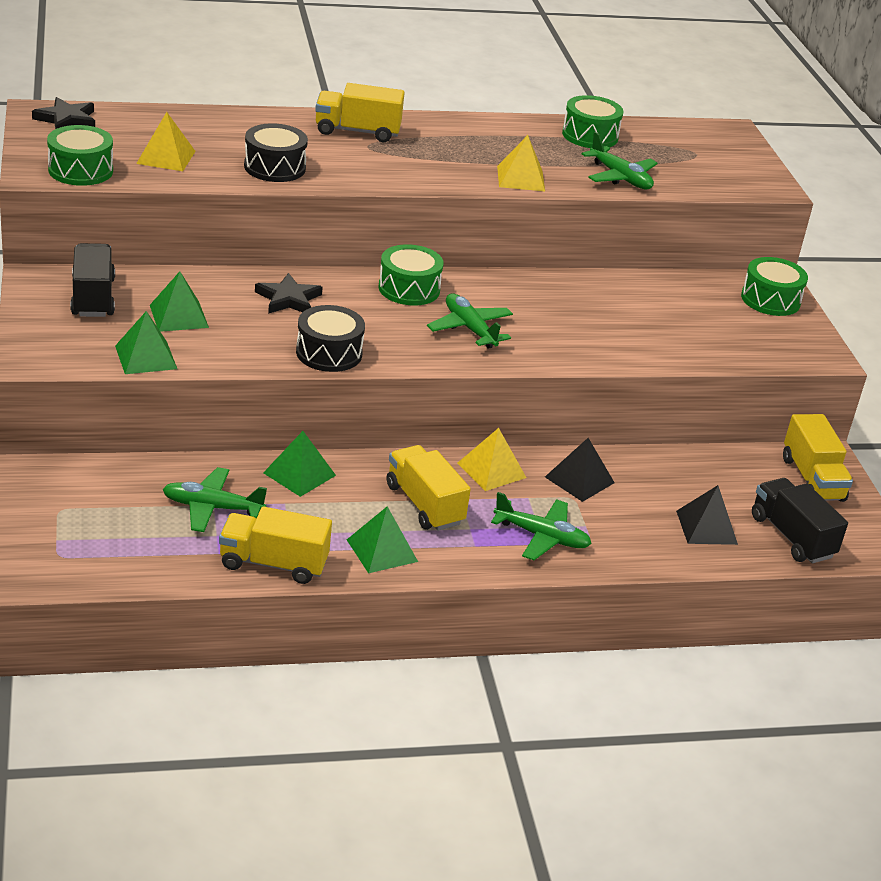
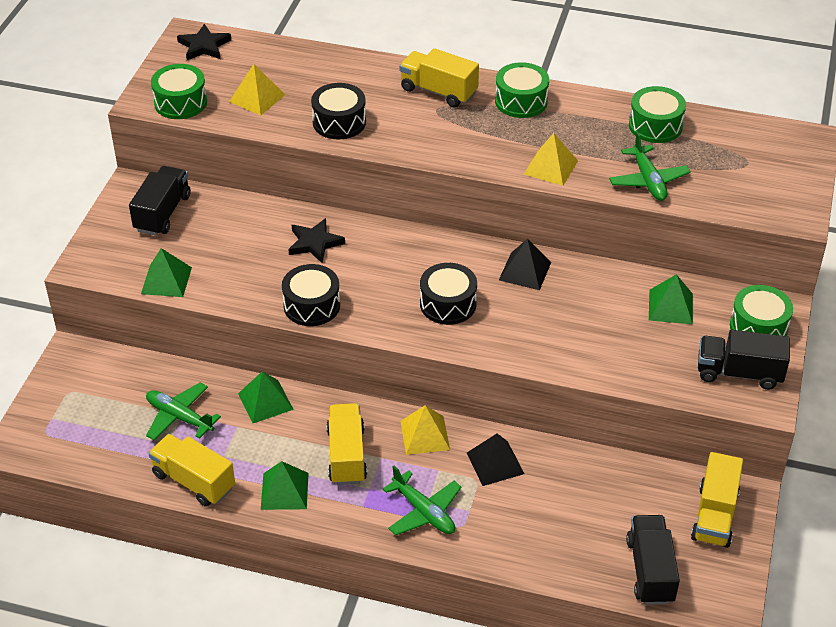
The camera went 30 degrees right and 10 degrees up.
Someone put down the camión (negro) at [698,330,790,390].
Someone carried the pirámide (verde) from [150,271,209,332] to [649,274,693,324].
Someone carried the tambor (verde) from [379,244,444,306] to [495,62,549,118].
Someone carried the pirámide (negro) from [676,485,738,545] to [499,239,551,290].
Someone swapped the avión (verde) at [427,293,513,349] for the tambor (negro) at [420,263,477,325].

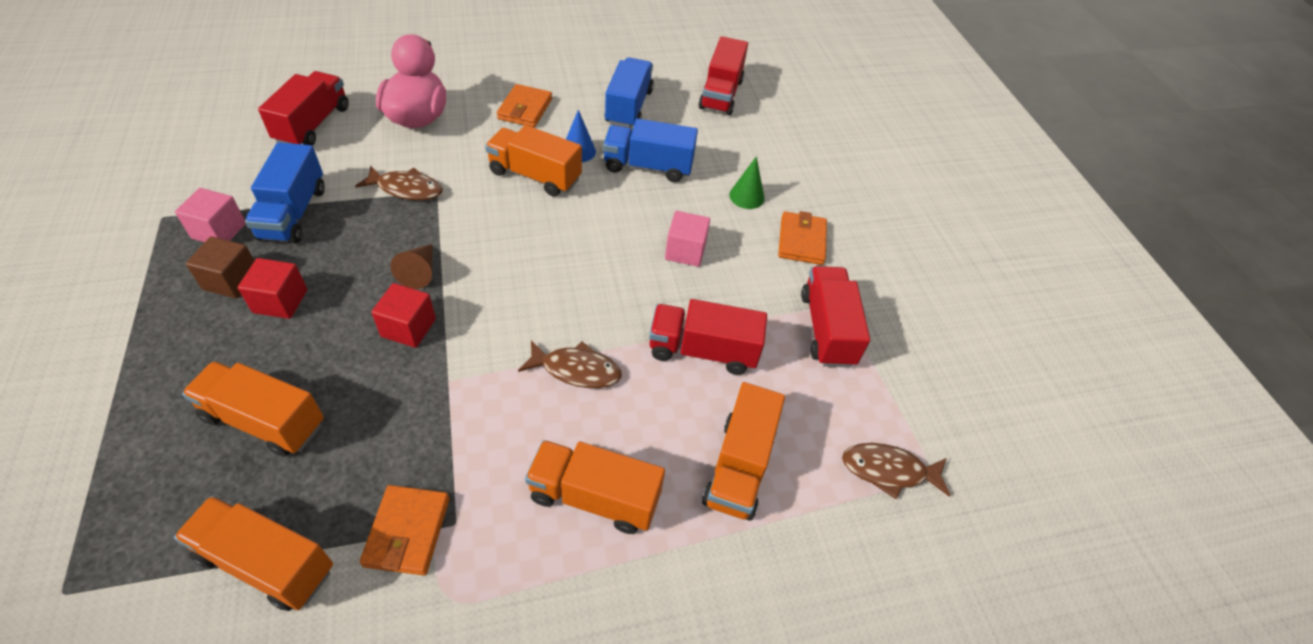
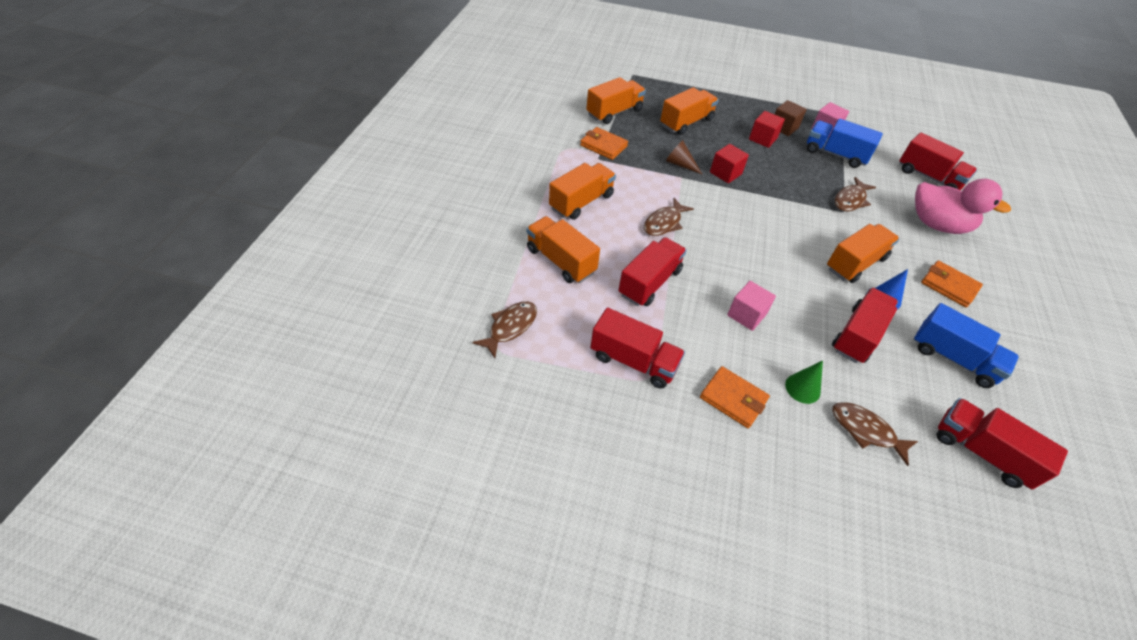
The camera went 120 degrees right and 0 degrees up.
Someone put down the pez (marrón) at [832,402,918,466].
Someone carried the cono (marrón) from [390,244,433,289] to [666,140,702,174].
Someone repainted the camión (azul) at [603,119,698,182], which became the camión (rojo) at [832,288,898,363].

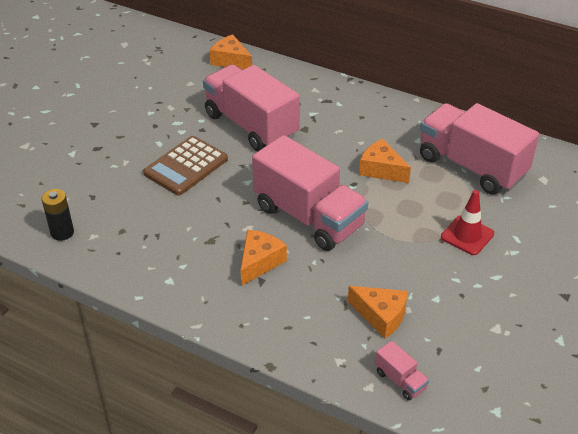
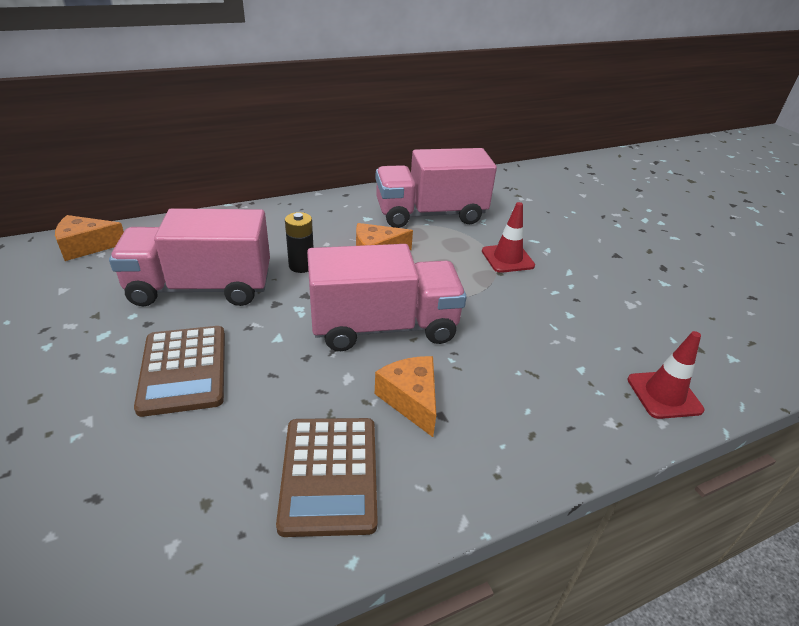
The camera went 55 degrees left and 5 degrees down.
Someone took away the queso (naranja) at [348,286,408,339].
Someone put down the calculadora (marrón) at [276,418,378,537].
Someone carried the pila (negro) from [41,189,74,241] to [285,212,314,273].
Someone swapped the camión (rosa) at [375,341,429,401] for the cono de tráfico (rojo) at [627,331,704,419].

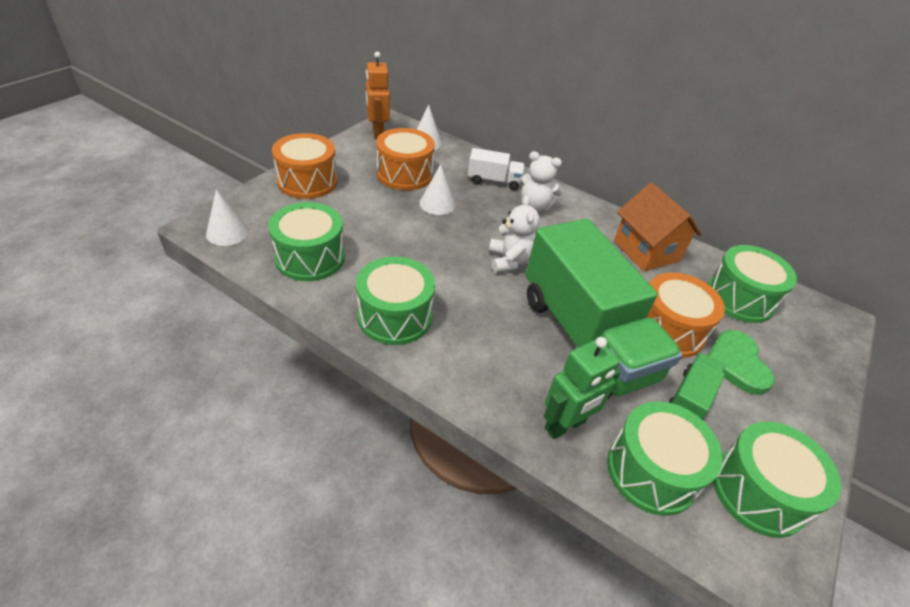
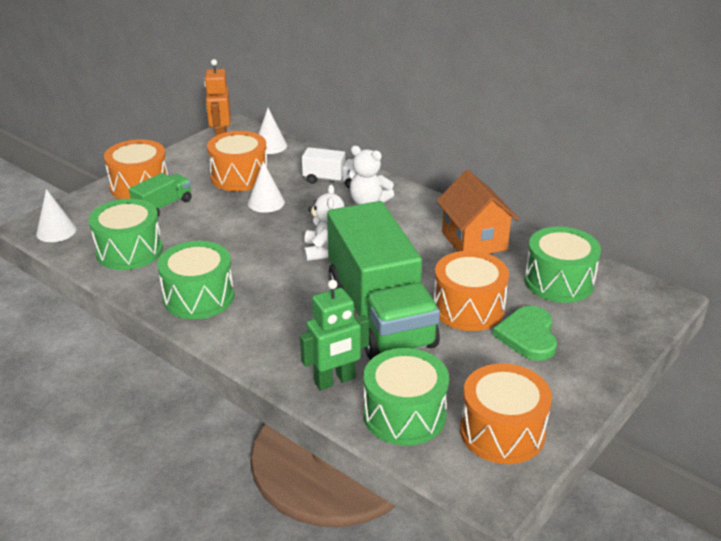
The camera went 10 degrees right and 10 degrees down.
Someone carried the camión (verde) from [668,353,726,420] to [129,173,191,216].
Someone repainted the tambor (verde) at [713,421,841,538], which became the tambor (naranja) at [460,363,552,464].

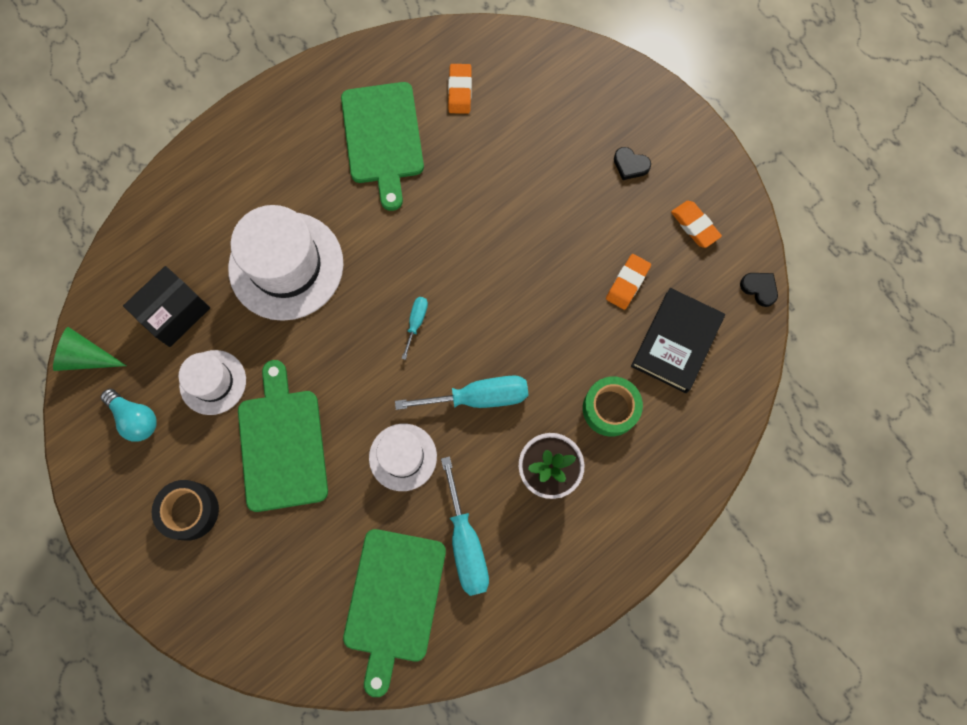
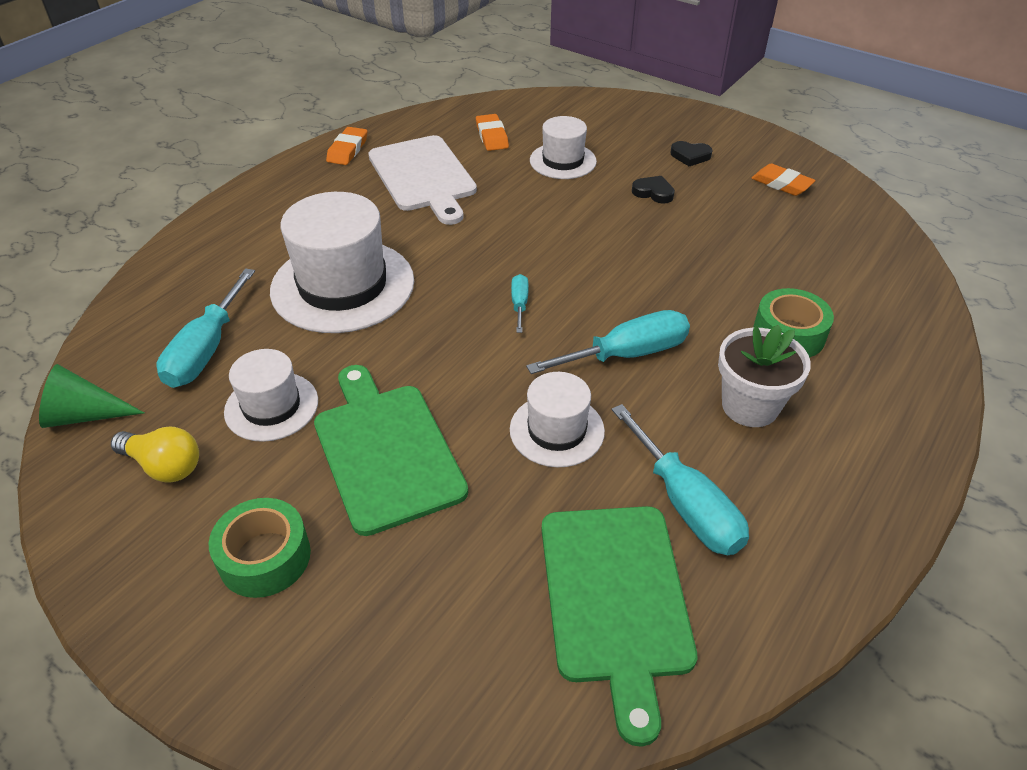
The camera went 15 degrees left and 30 degrees down.
Someone took away the libro (negro) at [631,288,725,393].
Someone put down the sombrero (blanco) at [530,116,597,179].
Someone carried the goma de borrar (naranja) from [606,254,651,310] to [326,127,367,165].
Someone carried the corazón (negro) from [740,273,778,307] to [632,176,675,204].
Someone swapped the caja (negro) at [123,266,210,347] for the destornillador (turquesa) at [156,268,255,388].
Someone repainted the bombilla (turquesa) at [101,389,157,442], which became the bombilla (amarillo) at [111,427,199,483].
Someone repainted the cinta adhesiva (negro) at [152,480,219,540], which became the cinta adhesiva (verde) at [209,498,311,598].
Someone repainted the tabla de cortar (verde) at [341,82,424,211], which became the tabla de cortar (blanco) at [368,135,477,225].

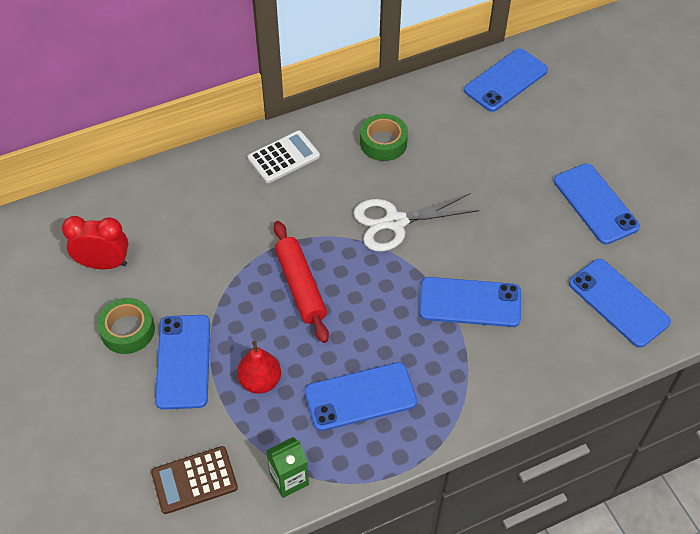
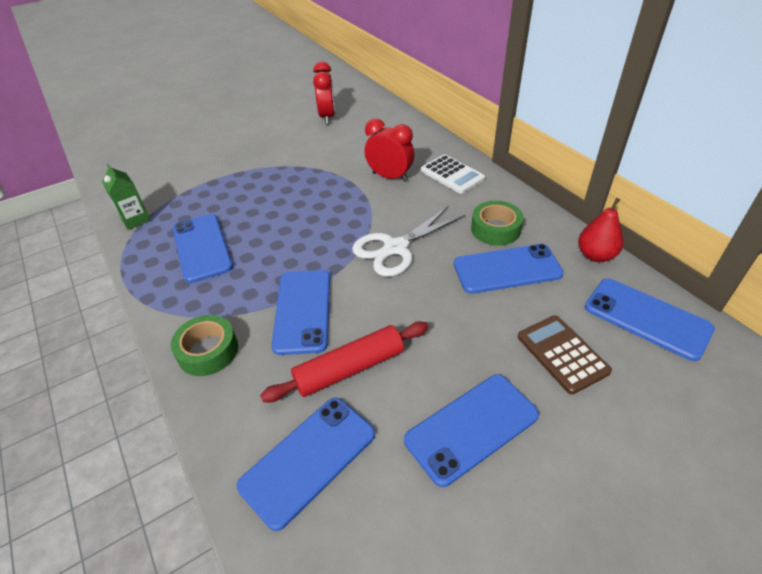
The camera went 85 degrees right and 10 degrees down.
Someone put down the despertador (rojo) at [365,119,414,182].
Someone carried the cinta adhesiva (verde) from [97,298,155,354] to [171,315,238,376].
Someone carried the calculadora (marrón) from [151,446,238,514] to [518,315,612,395].
Someone carried the móvil (azul) from [155,315,210,410] to [454,244,564,294].
Someone carried the pera (rojo) from [237,341,281,394] to [578,198,623,262].
Someone carried the rodillo (rojo) from [274,221,329,343] to [260,322,429,403].
Someone rotated the tijeras (blanco) at [353,193,479,252] by 105 degrees counterclockwise.

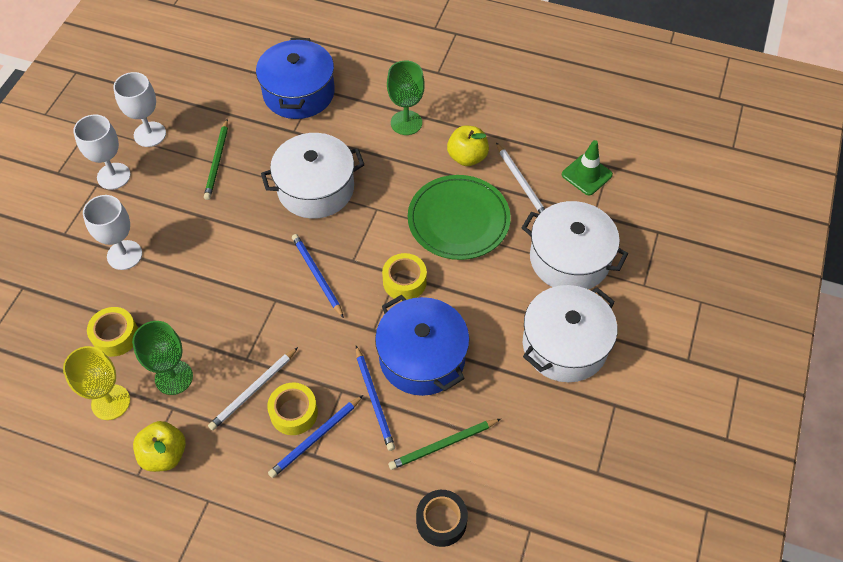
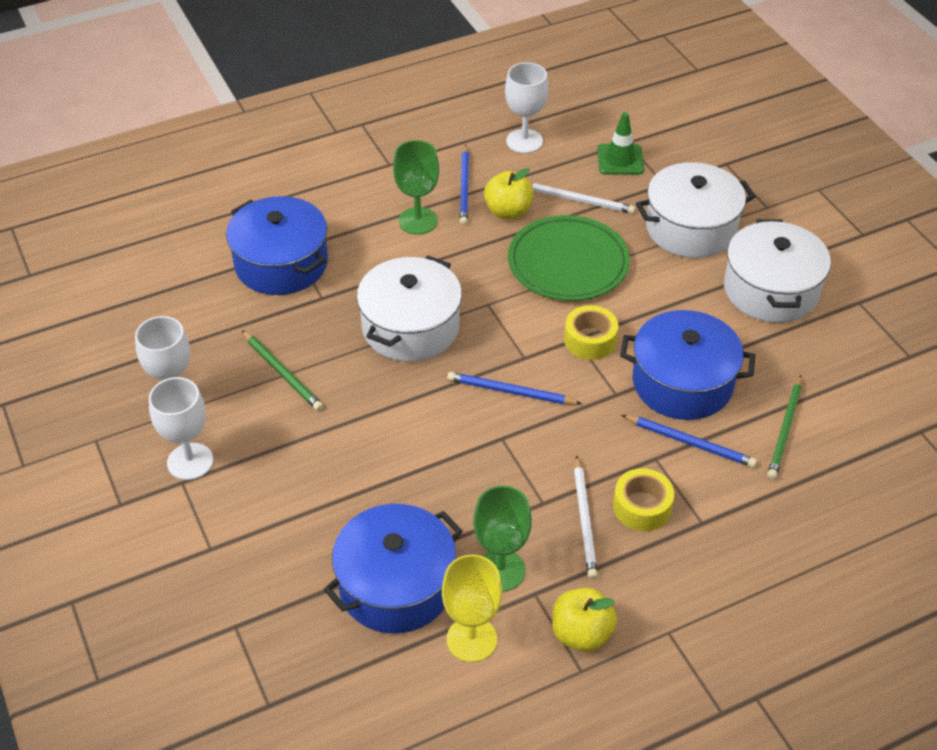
The camera went 45 degrees left and 10 degrees down.
Someone took away the cinta adhesiva (negro) at [416,490,468,547].
Someone carried the copa (blanco) from [83,195,142,270] to [505,62,548,153].
Someone carried the lápiz (azul) from [268,395,363,478] to [459,145,469,226].
Someone swapped the cinta adhesiva (amarillo) at [87,307,138,357] for the olla (azul) at [324,504,463,633].

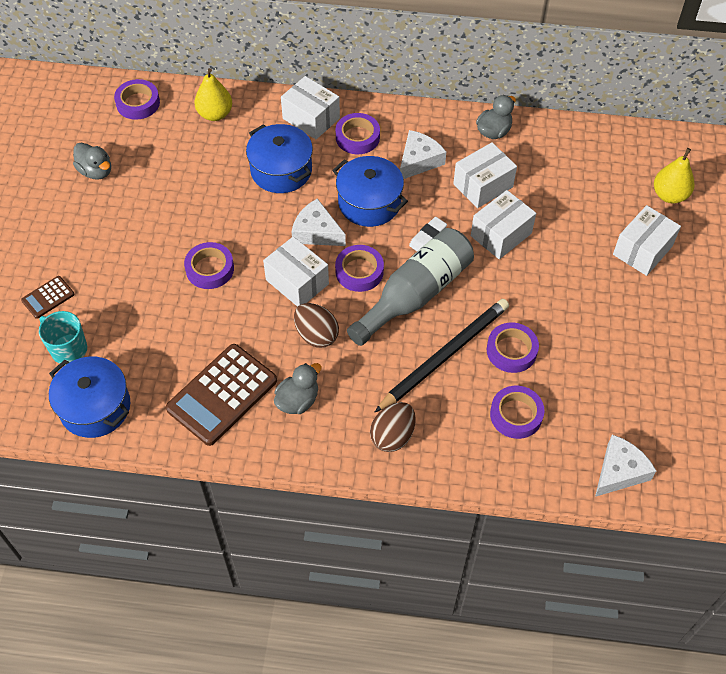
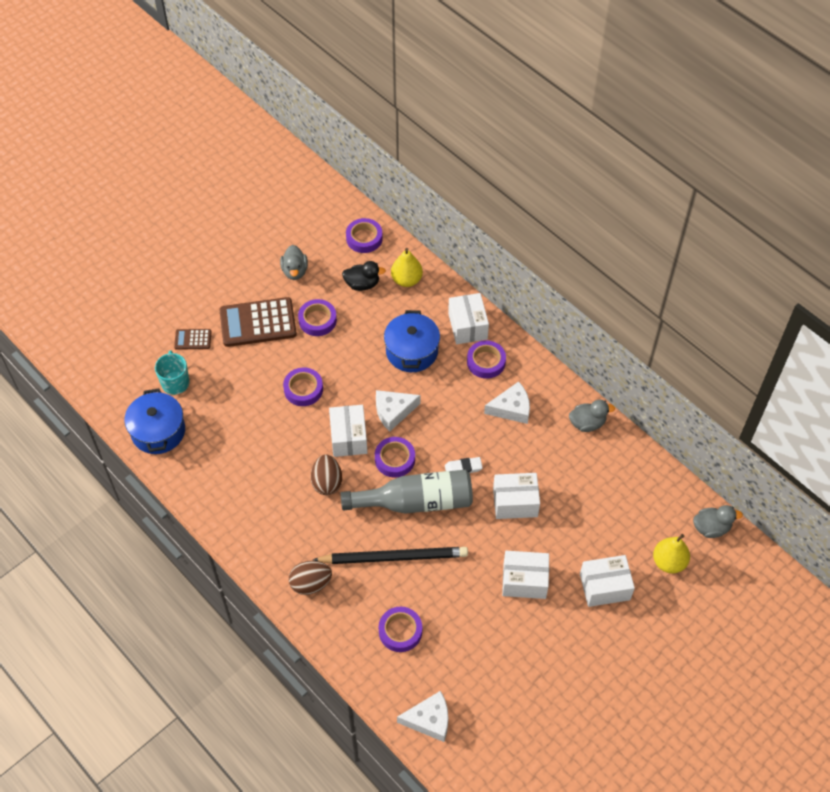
The camera went 40 degrees right and 0 degrees up.
Someone took away the olla (azul) at [332,156,408,227].
Someone put down the pato (negro) at [342,261,386,291].
Someone carried the calculadora (marrón) from [166,344,277,446] to [219,297,297,347].
Someone carried the pato (gris) from [274,363,322,414] to [693,505,743,538].
Someone carried the caja (blanco) from [453,142,517,208] to [502,551,549,599].
Someone carried the cinta adhesiva (morado) from [487,322,539,373] to [298,299,337,336].
Someone rotated the queso (blanco) at [292,198,346,246] by 90 degrees counterclockwise.

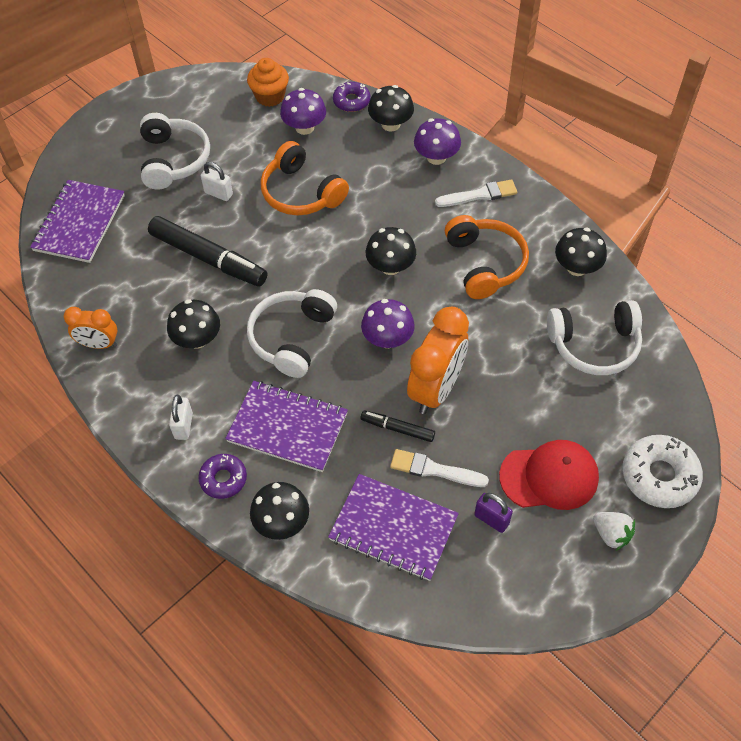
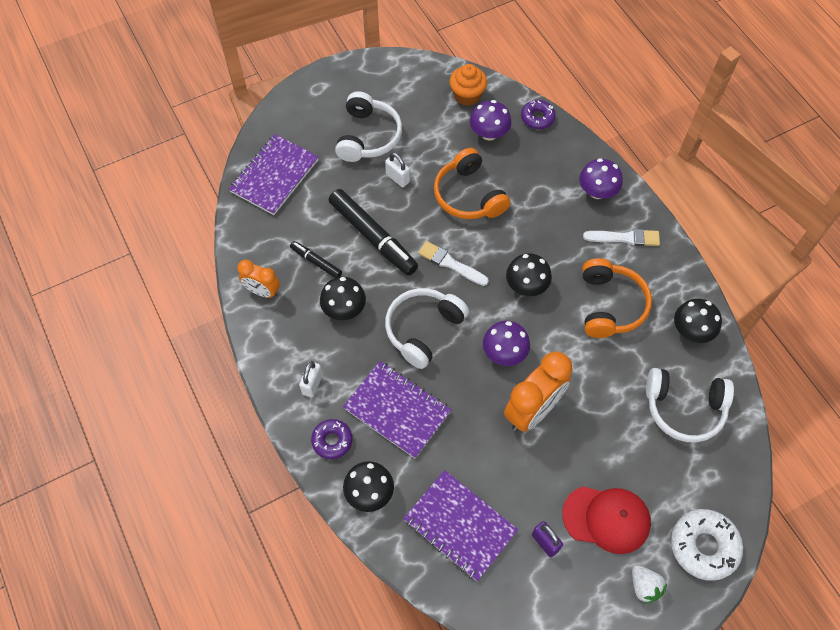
The camera went 15 degrees right and 5 degrees up.
Someone took away the seta (negro) at [368,85,414,132].
Someone carried the rotulador (negro) from [361,410,435,442] to [290,241,342,278].
Someone carried the pincel (blanco) from [390,449,489,487] to [418,241,489,286].

